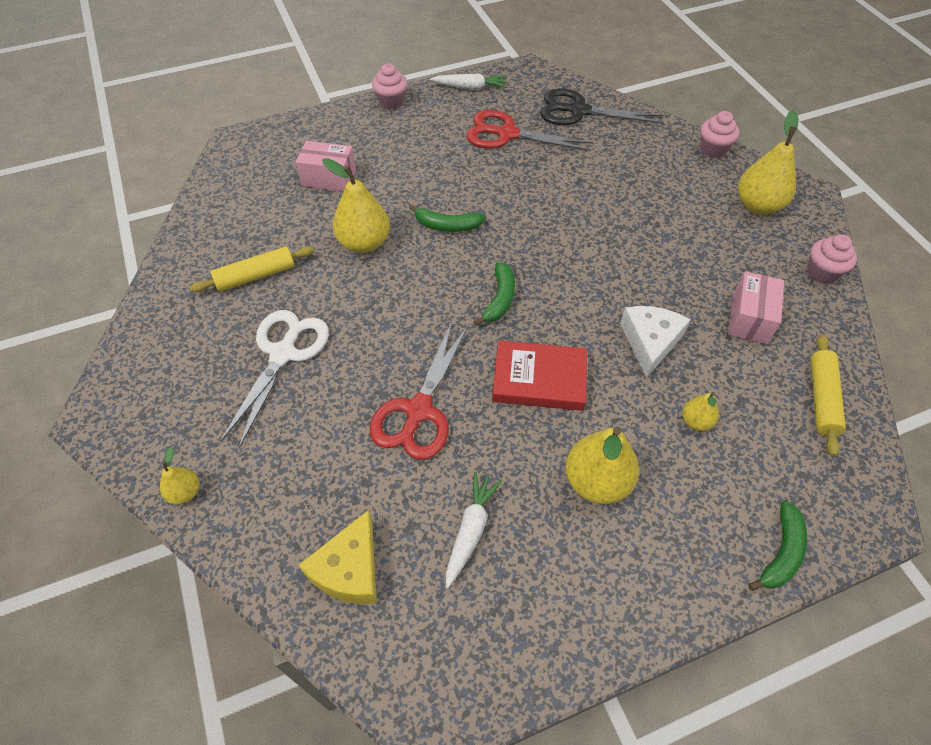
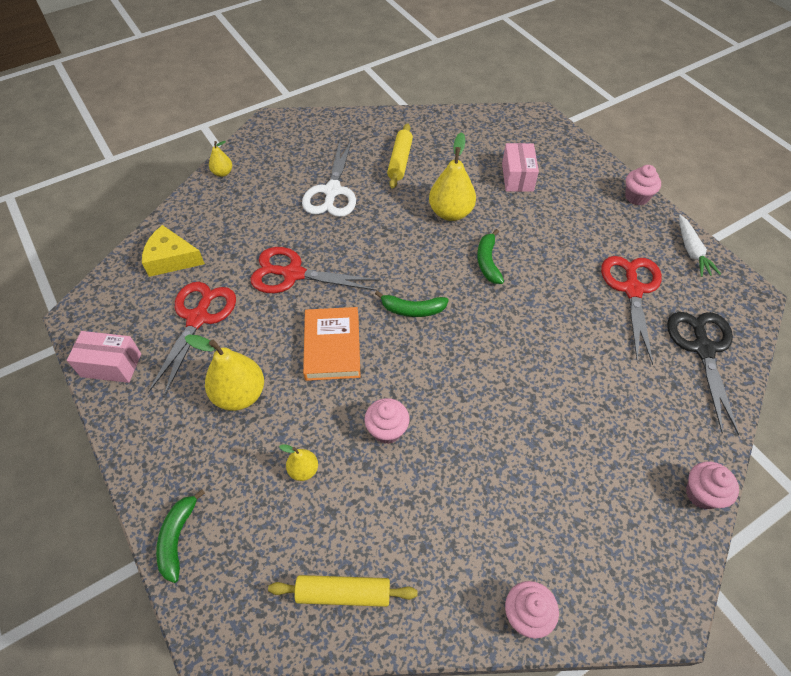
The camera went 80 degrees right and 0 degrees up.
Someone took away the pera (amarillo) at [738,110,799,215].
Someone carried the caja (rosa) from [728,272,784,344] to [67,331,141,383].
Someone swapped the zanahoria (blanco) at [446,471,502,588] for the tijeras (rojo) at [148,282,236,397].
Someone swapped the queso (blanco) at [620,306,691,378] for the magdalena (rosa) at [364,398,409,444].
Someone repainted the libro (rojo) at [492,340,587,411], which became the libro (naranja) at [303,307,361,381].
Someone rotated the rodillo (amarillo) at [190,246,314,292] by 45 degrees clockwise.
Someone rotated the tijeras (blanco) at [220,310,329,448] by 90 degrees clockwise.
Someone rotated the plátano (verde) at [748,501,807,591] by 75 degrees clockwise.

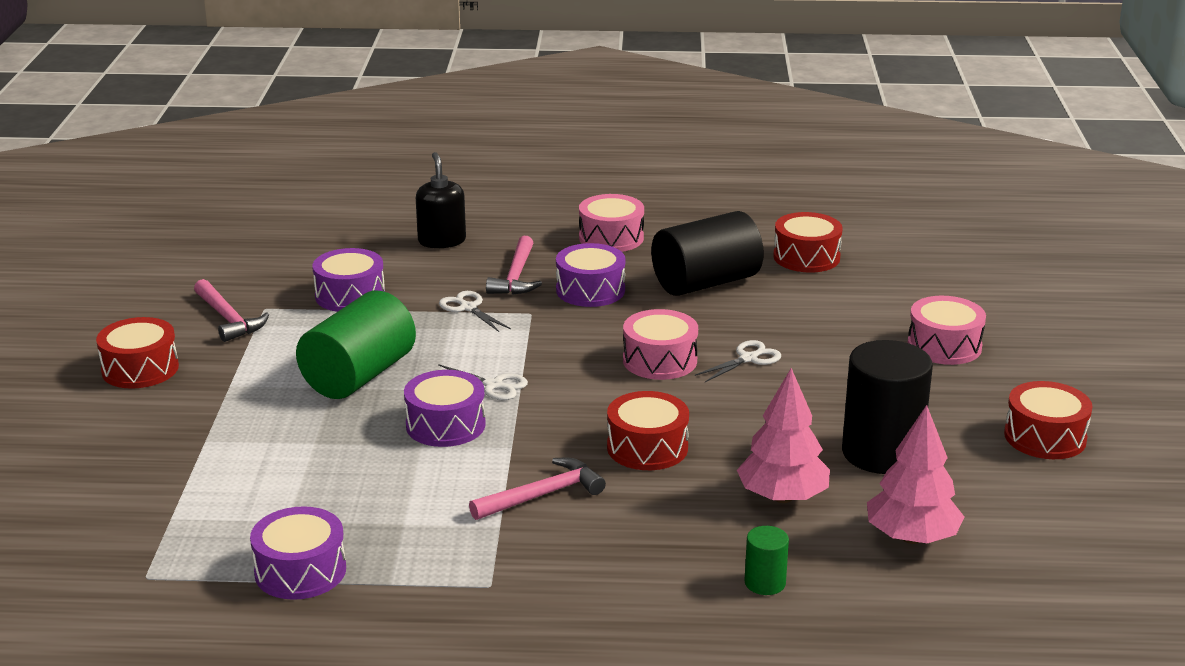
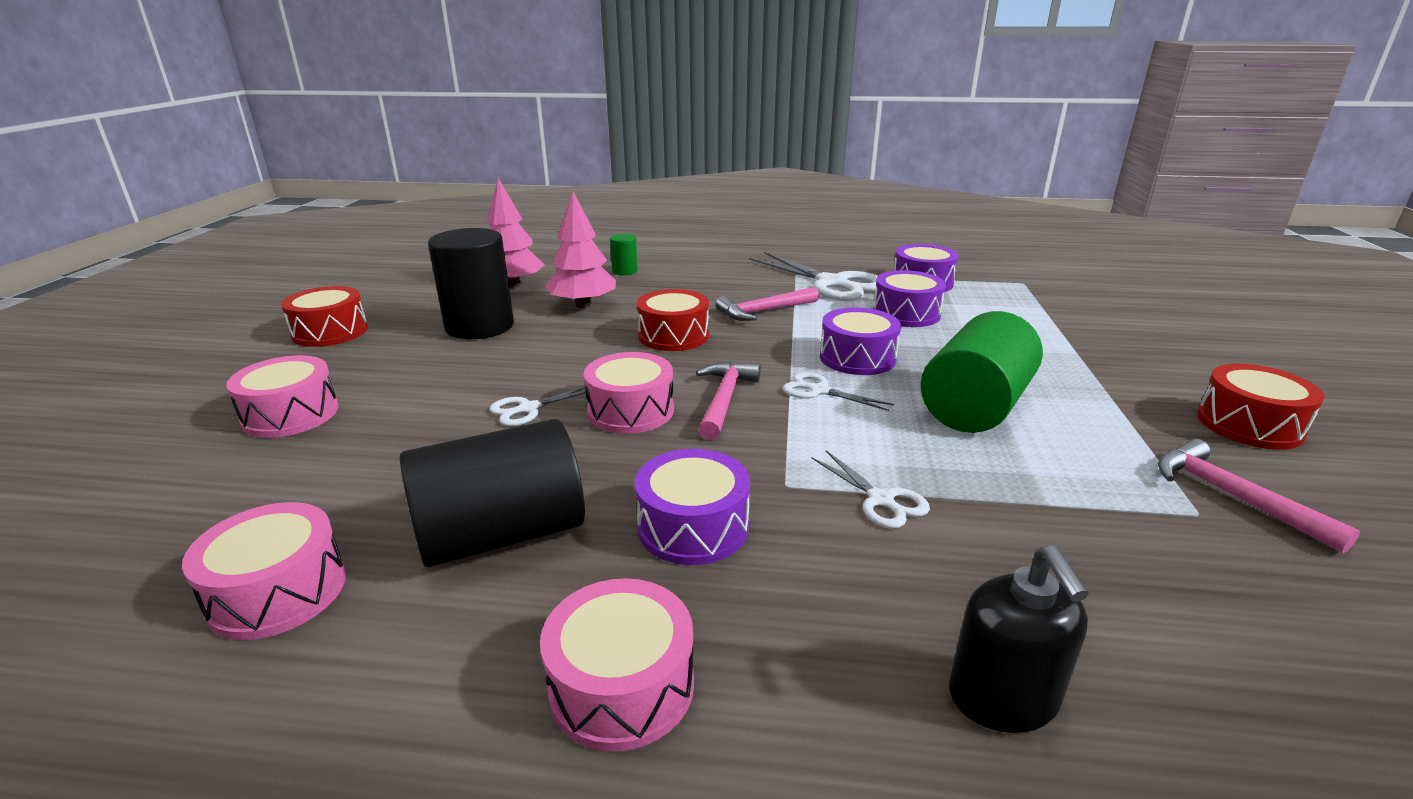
The camera went 175 degrees left and 0 degrees up.
Someone put down the tijeras (blanco) at [749,252,878,301].
Someone carried the tambor (morado) from [312,248,385,312] to [873,270,946,327].
Someone carried the martillo (rosa) from [486,236,542,295] to [696,362,761,440].
Someone repainted the tambor (rojo) at [773,212,843,273], which became the tambor (rosa) at [182,502,346,640].

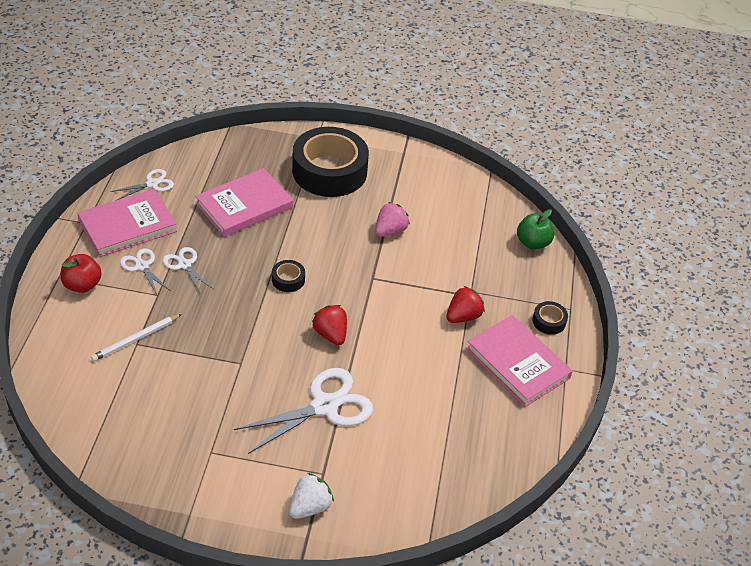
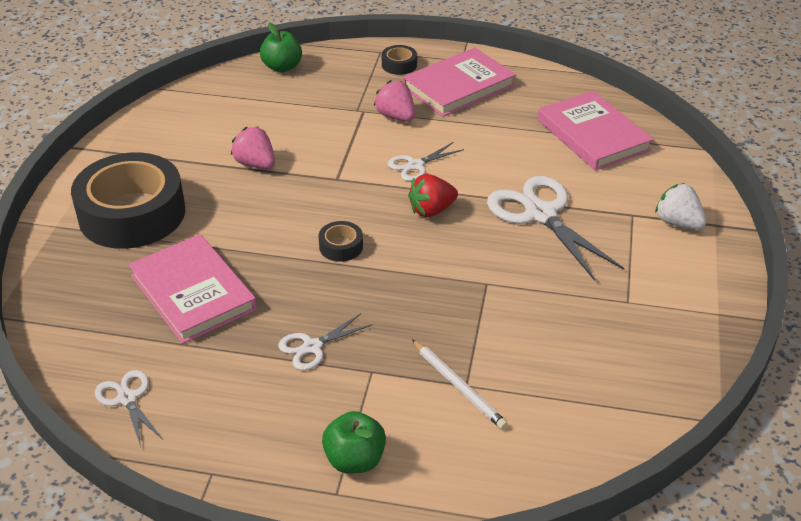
The camera went 85 degrees left and 5 degrees down.
Someone carried the libro (rosa) from [77,189,177,257] to [537,91,654,171].
Someone carried the tijeras (blanco) from [120,248,171,295] to [388,142,464,181].
Someone repainted the manzana (rojo) at [60,254,102,293], which became the manzana (verde) at [322,411,386,474].
Someone repainted the fresa (rojo) at [447,286,485,323], which became the fresa (rosa) at [374,80,415,121].

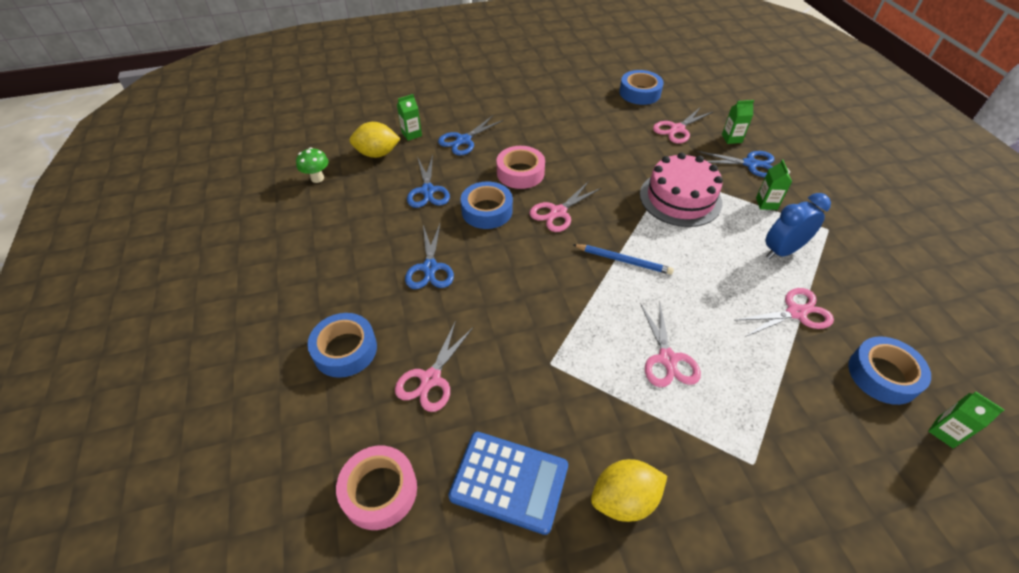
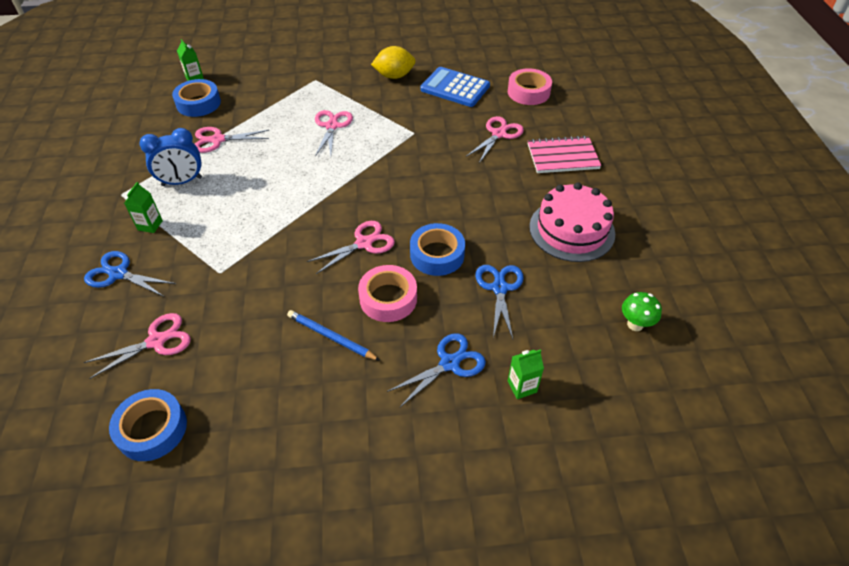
The camera went 170 degrees left and 0 degrees up.
Someone took away the limón (amarillo) at [349,122,400,158].
Someone took away the tijeras (azul) at [405,224,454,289].
Someone took away the cartón de leche (verde) at [722,100,754,144].
Someone carried the lápiz (azul) from [573,244,674,275] to [287,310,380,361].
Someone carried the tarta (rosa) from [640,152,723,227] to [529,182,615,262].
Someone swapped the cinta adhesiva (azul) at [307,313,377,378] for the cuaderno (rosa) at [528,136,601,173].

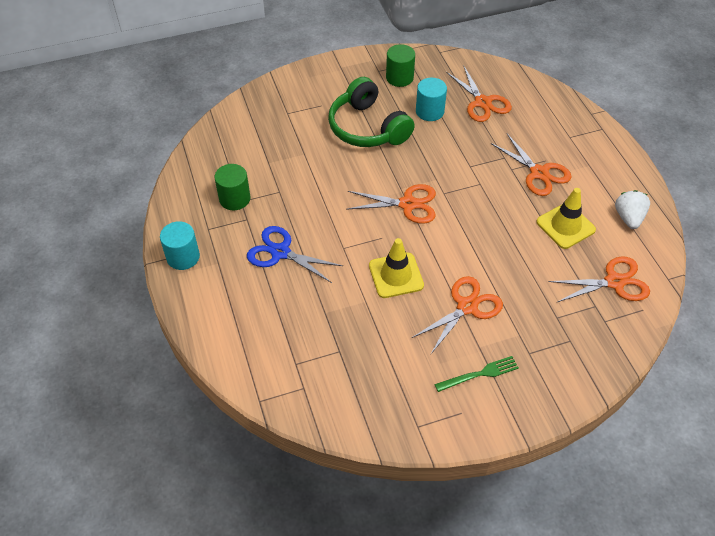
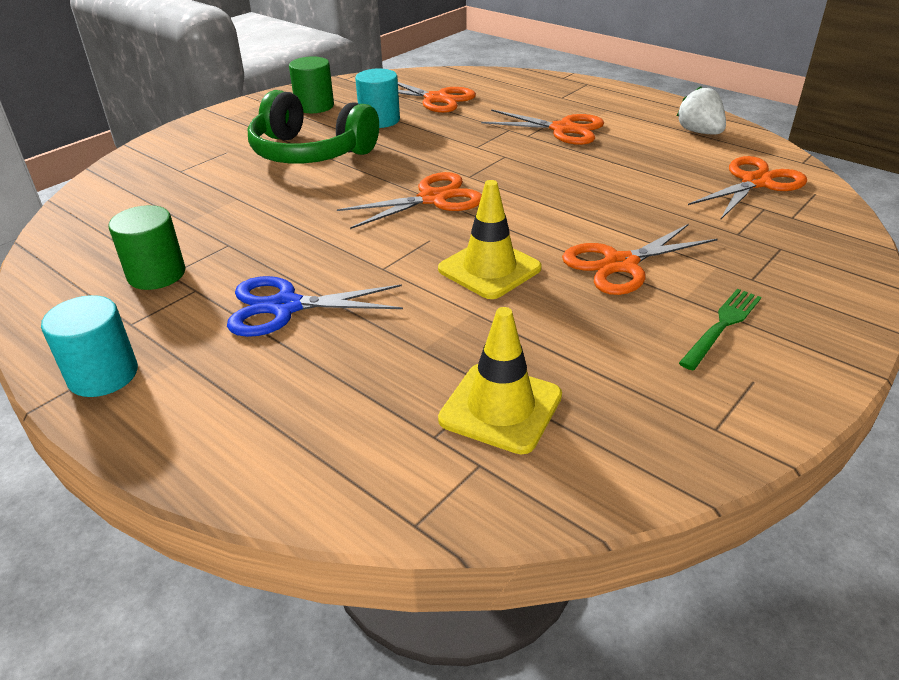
The camera went 30 degrees left and 15 degrees down.
Someone carried the cono de tráfico (amarillo) from [536,188,596,249] to [438,307,562,454].
Someone rotated the tijeras (naranja) at [412,276,503,354] by 135 degrees counterclockwise.

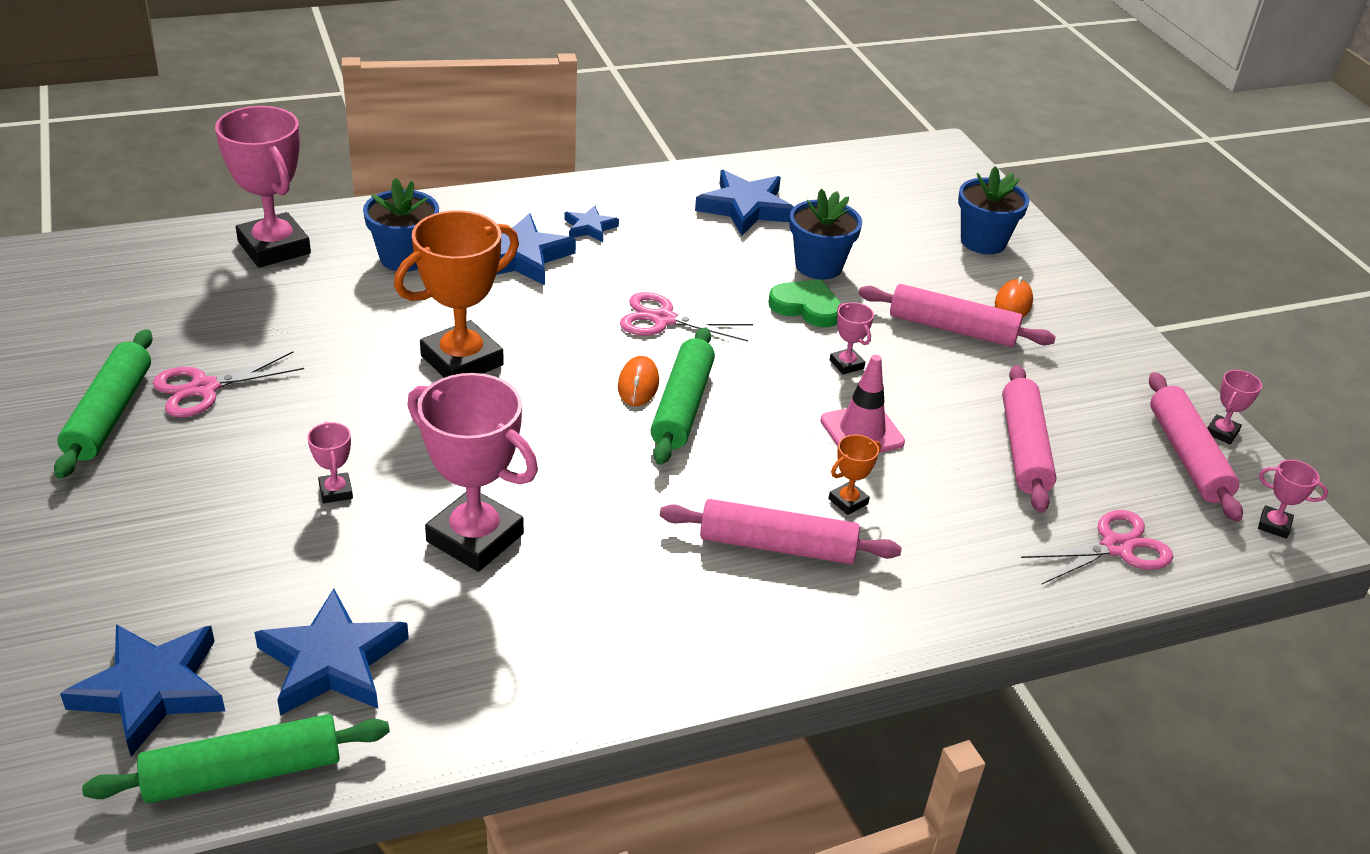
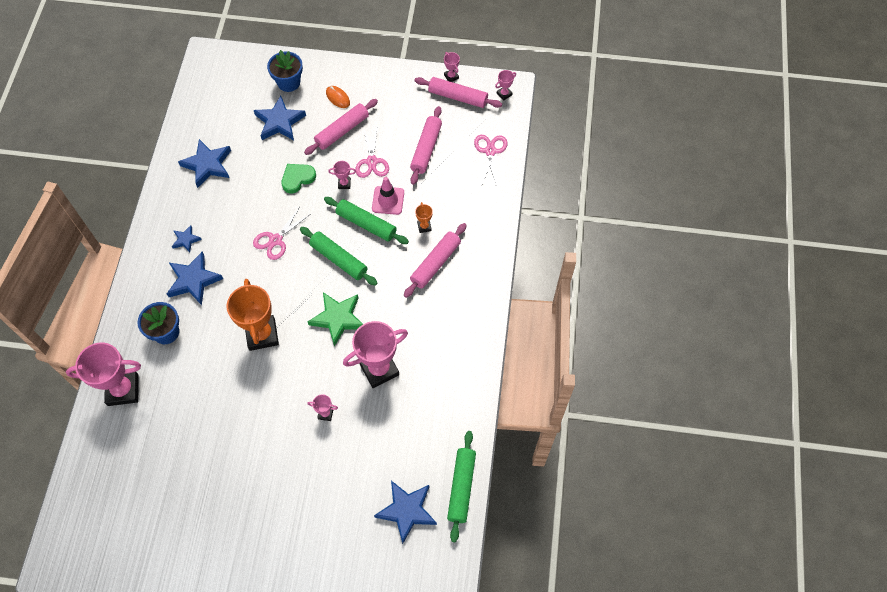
The camera went 60 degrees left and 25 degrees up.
Someone took away the ratón (naranja) at [618,356,659,406].
Someone took away the maceta (azul) at [789,189,862,280].
Someone put down the estrella (verde) at [308,292,363,346].
Someone carried the rodillo (verde) from [54,329,153,479] to [324,197,409,244].
Someone carried the tijeras (rosa) from [153,351,304,417] to [355,128,389,178].
Someone carried the estrella (azul) from [254,589,409,716] to [254,96,306,140].
Someone rotated the rodillo (rosa) at [1002,365,1057,513] by 75 degrees clockwise.

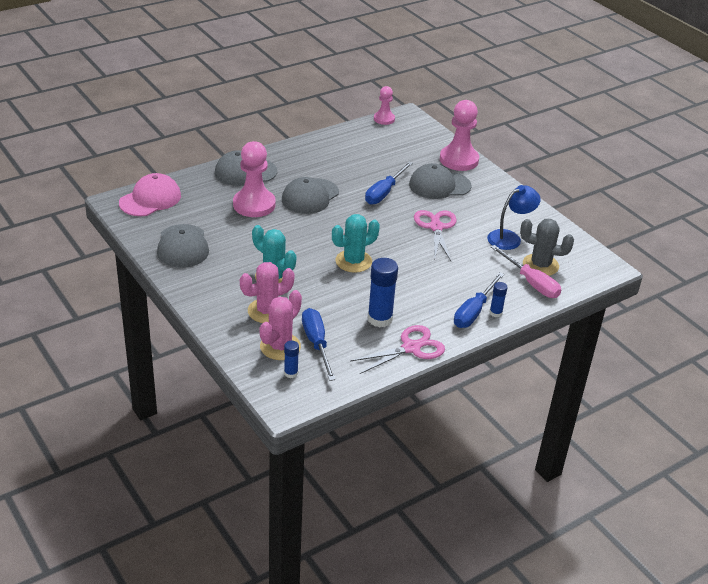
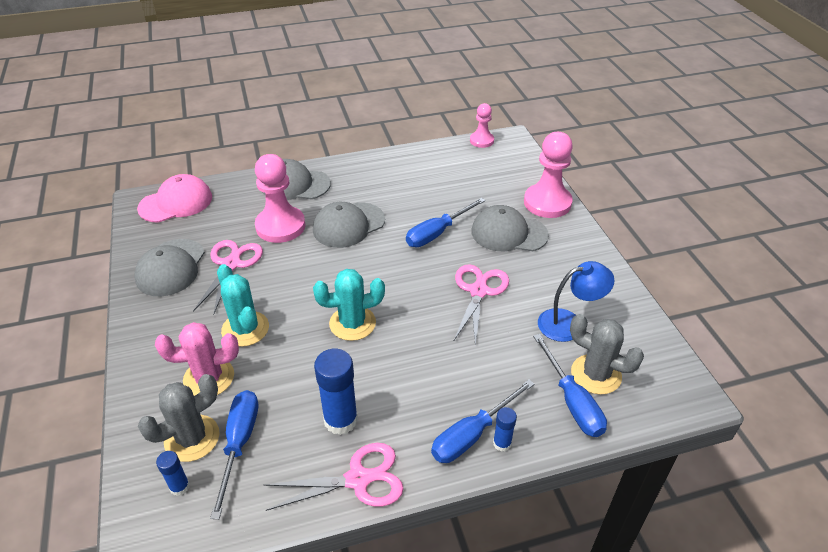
The camera went 20 degrees right and 5 degrees up.
Someone put down the tijeras (rosa) at [193,240,263,315].
Someone repainted the cactus (rosa) at [260,290,302,360], which became the cactus (gris) at [138,374,220,462].
Someone repainted the destornillador (rosa) at [491,245,561,298], which became the destornillador (azul) at [533,334,607,437].

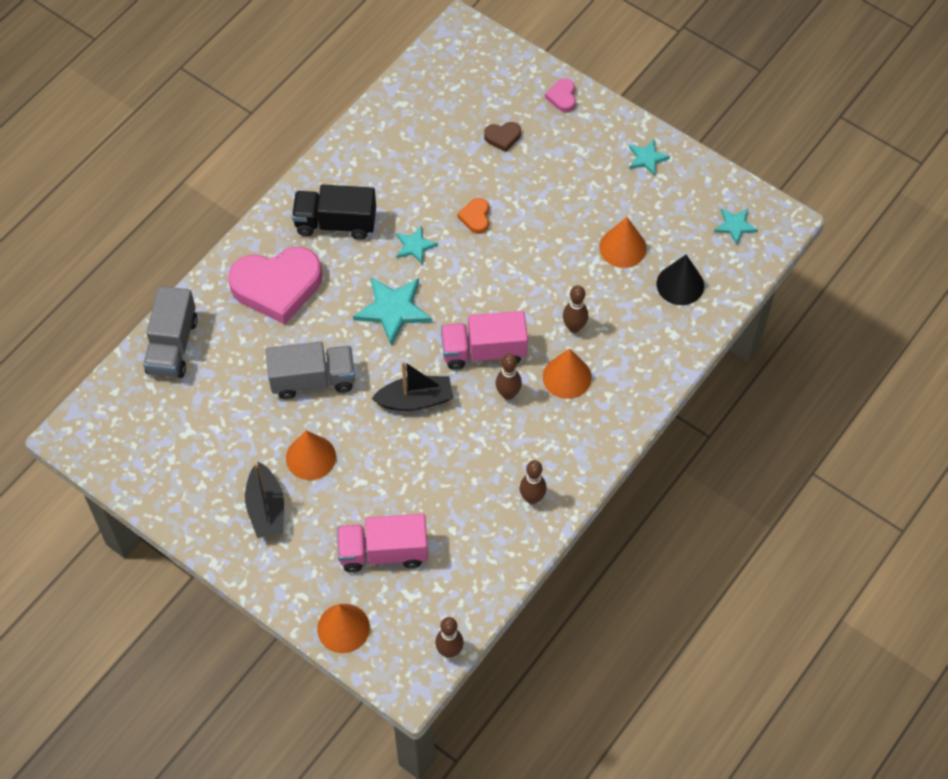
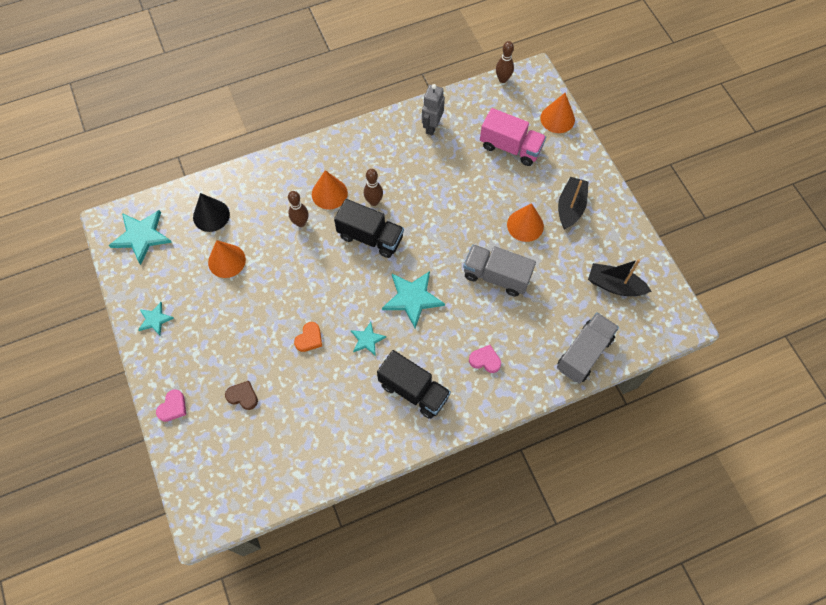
The camera went 150 degrees left and 5 degrees up.
Someone took away the bolo (marrón) at [520,460,547,504].
Someone put down the robot (gris) at [422,84,445,135].
Someone carried the barco (negro) from [371,361,453,411] to [588,259,652,296].
Someone repainted the camión (rosa) at [441,311,528,370], which became the camión (negro) at [334,199,404,258].
Someone scaled the corazón (rosa) at [228,247,322,325] by 0.42.
Someone scaled the estrella (turquesa) at [714,208,758,245] by 1.76.

